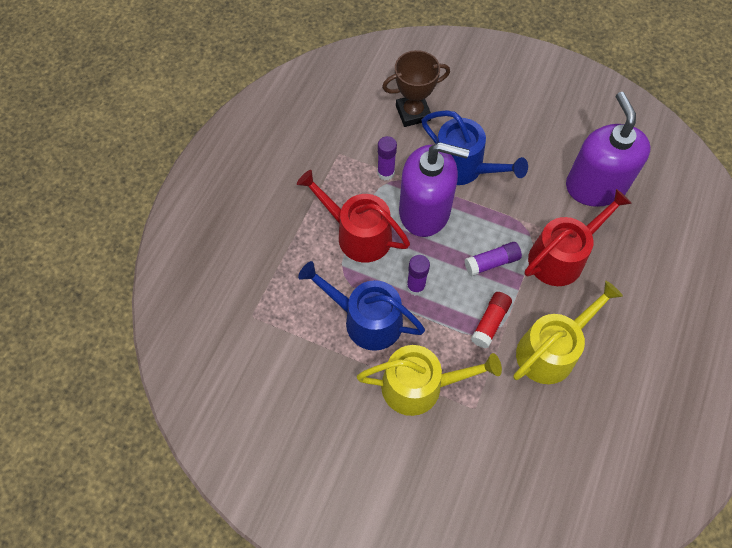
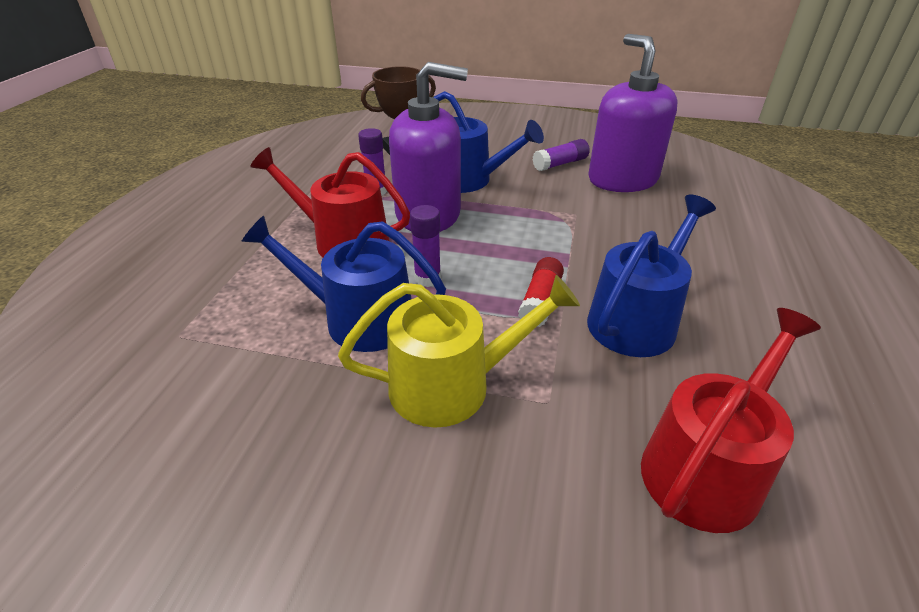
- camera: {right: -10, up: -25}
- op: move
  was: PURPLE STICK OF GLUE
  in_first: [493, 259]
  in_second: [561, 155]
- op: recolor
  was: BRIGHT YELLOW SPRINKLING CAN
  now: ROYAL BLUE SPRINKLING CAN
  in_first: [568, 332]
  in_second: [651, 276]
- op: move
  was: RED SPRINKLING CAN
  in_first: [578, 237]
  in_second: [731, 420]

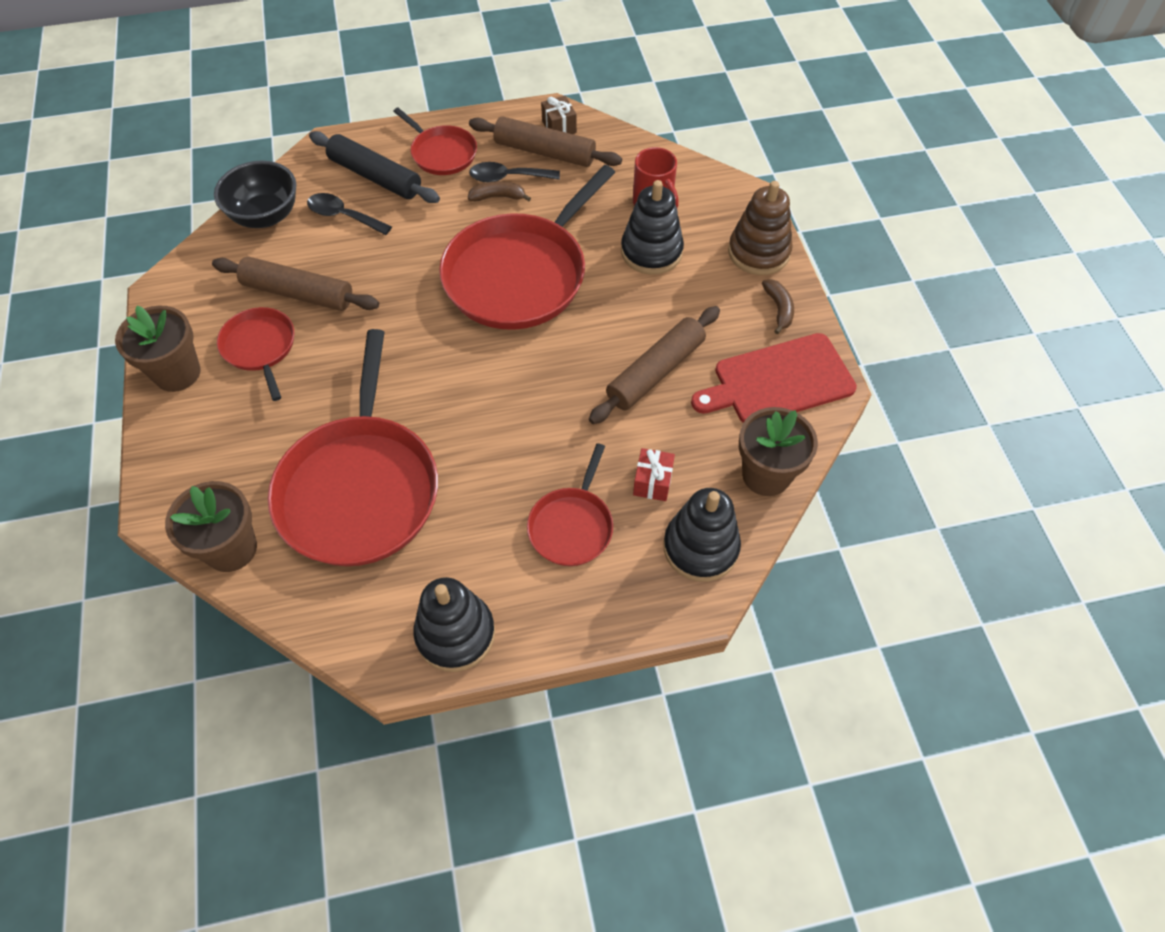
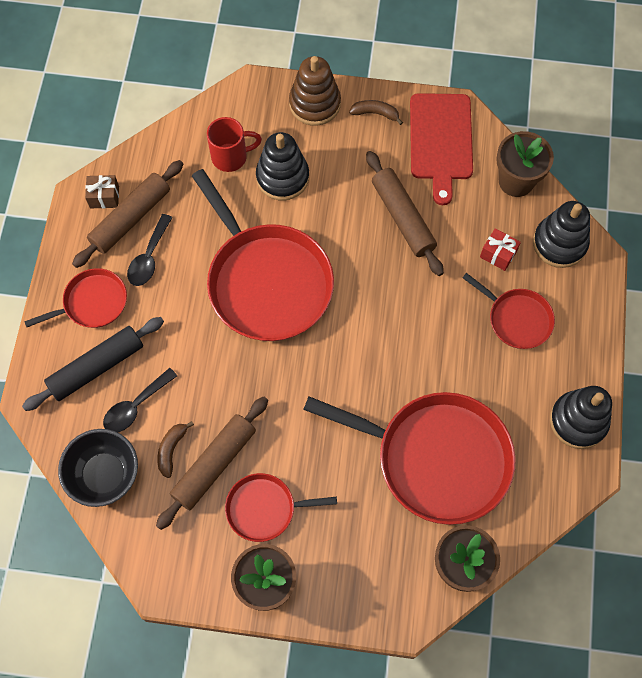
- camera: {right: -70, up: 10}
- op: move
  was: RUSSET BANANA
  in_first: [499, 191]
  in_second: [175, 449]

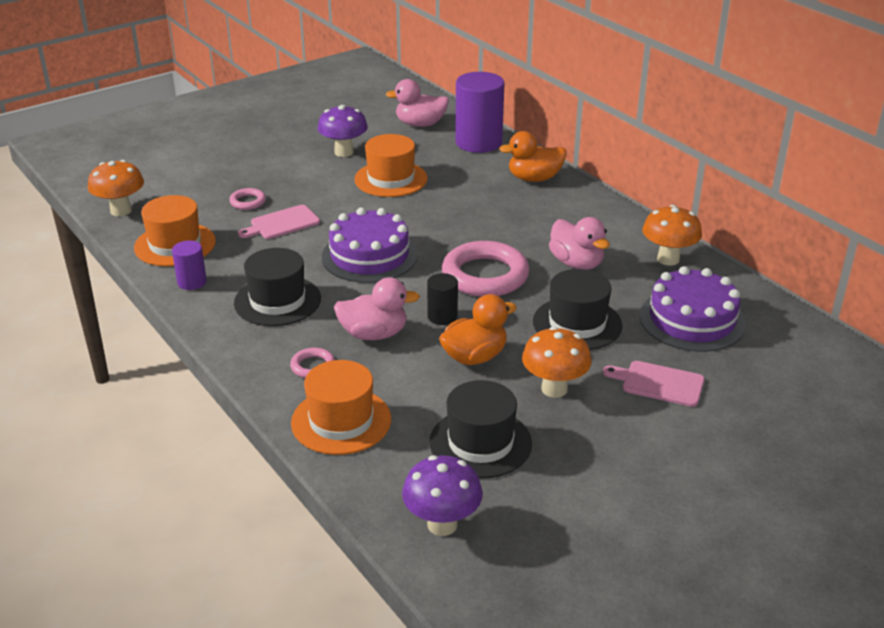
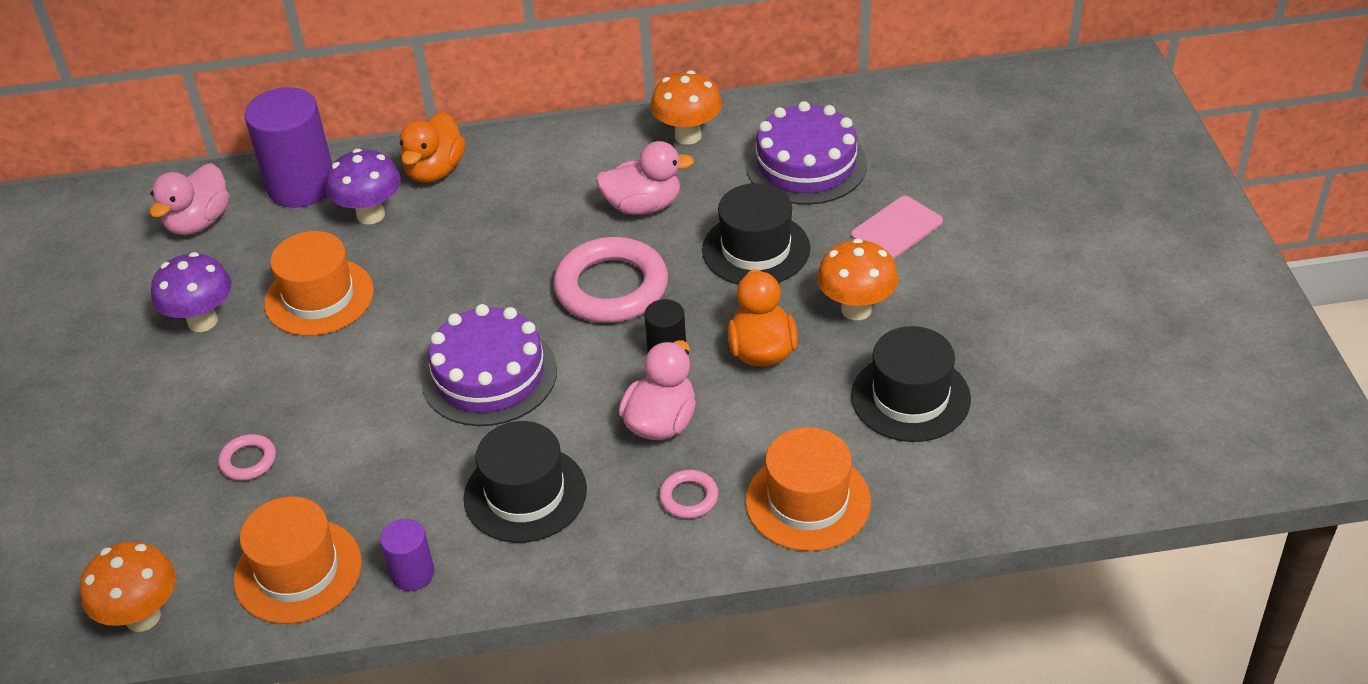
- camera: {right: -60, up: 10}
- op: move
  was: PURPLE MUSHROOM
  in_first: [442, 495]
  in_second: [363, 187]
- op: delete
  was: ROSY CUTTING BOARD
  in_first: [279, 222]

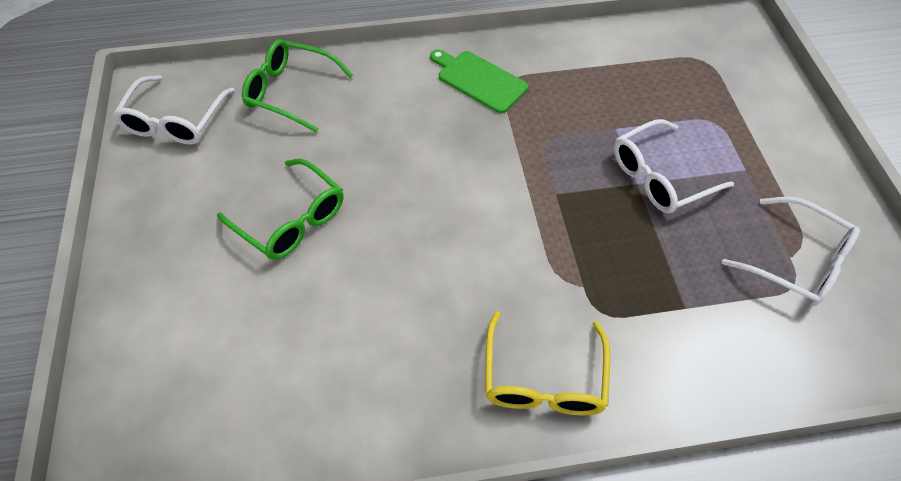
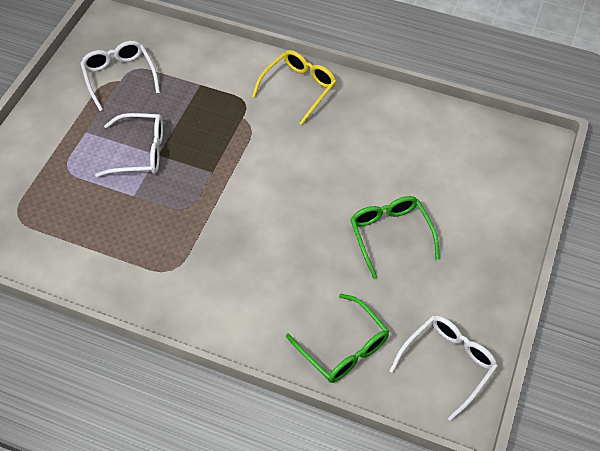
- camera: {right: -150, up: 0}
- op: delete
  was: LEAF-GREEN CUTTING BOARD
  in_first: [479, 81]

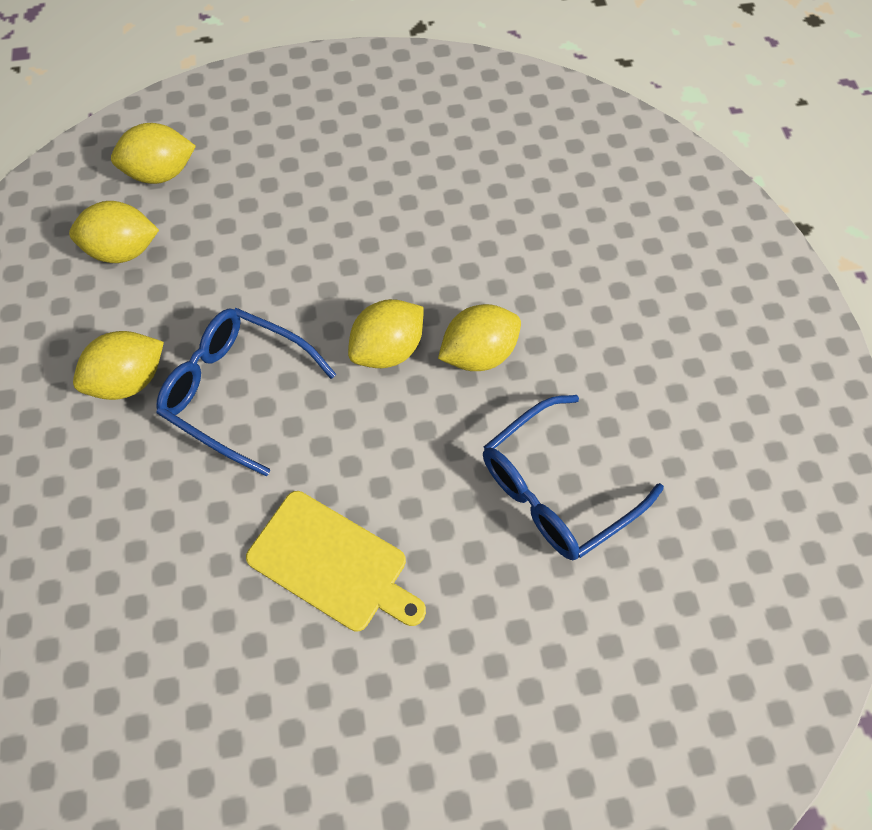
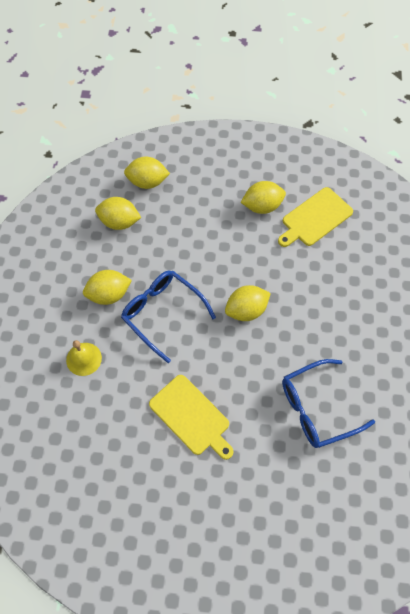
- camera: {right: 15, up: 0}
- op: insert
  now: BRIGHT YELLOW BELL
  in_second: [84, 358]
- op: move
  was: BRIGHT YELLOW TOY LEMON
  in_first: [479, 337]
  in_second: [263, 197]
- op: insert
  now: BRIGHT YELLOW CUTTING BOARD
  in_second: [315, 217]

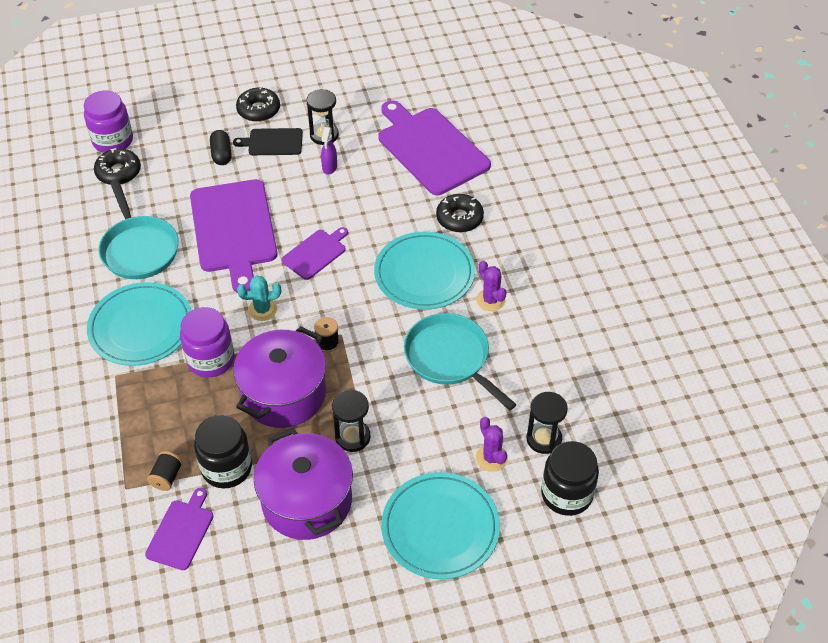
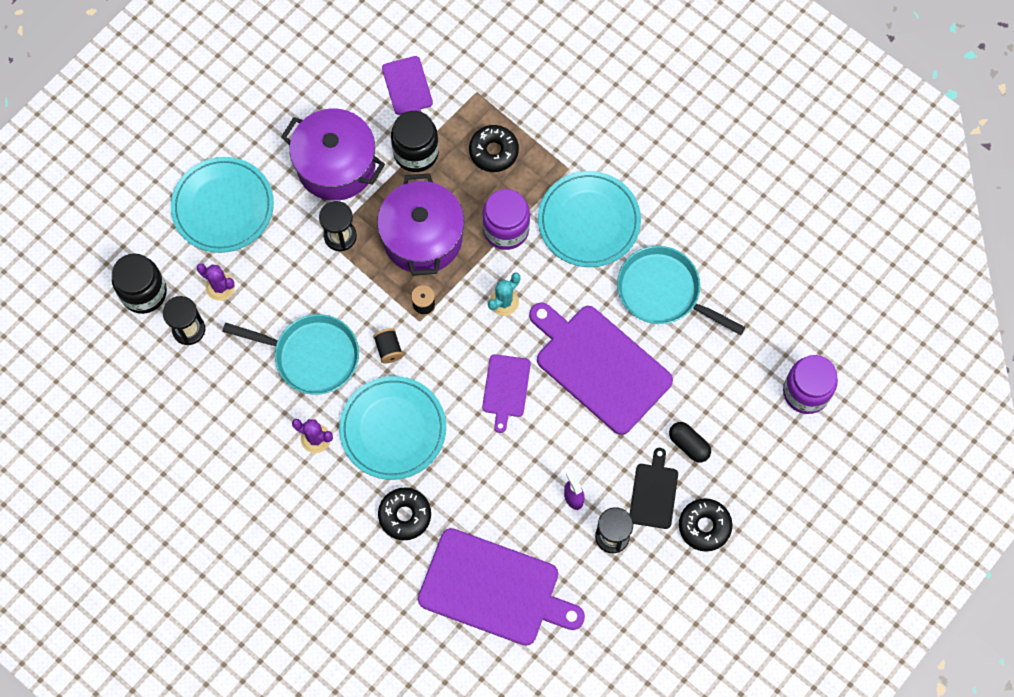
- camera: {right: 145, up: 20}
- op: move
  was: JET-BLACK BOBBIN
  in_first: [165, 471]
  in_second: [388, 345]
- op: move
  was: JET-BLACK DONUT
  in_first: [117, 166]
  in_second: [494, 148]
- op: rotate
  was: JET-BLACK CUTTING BOARD
  in_first: [268, 141]
  in_second: [654, 488]
  clockwise: -45

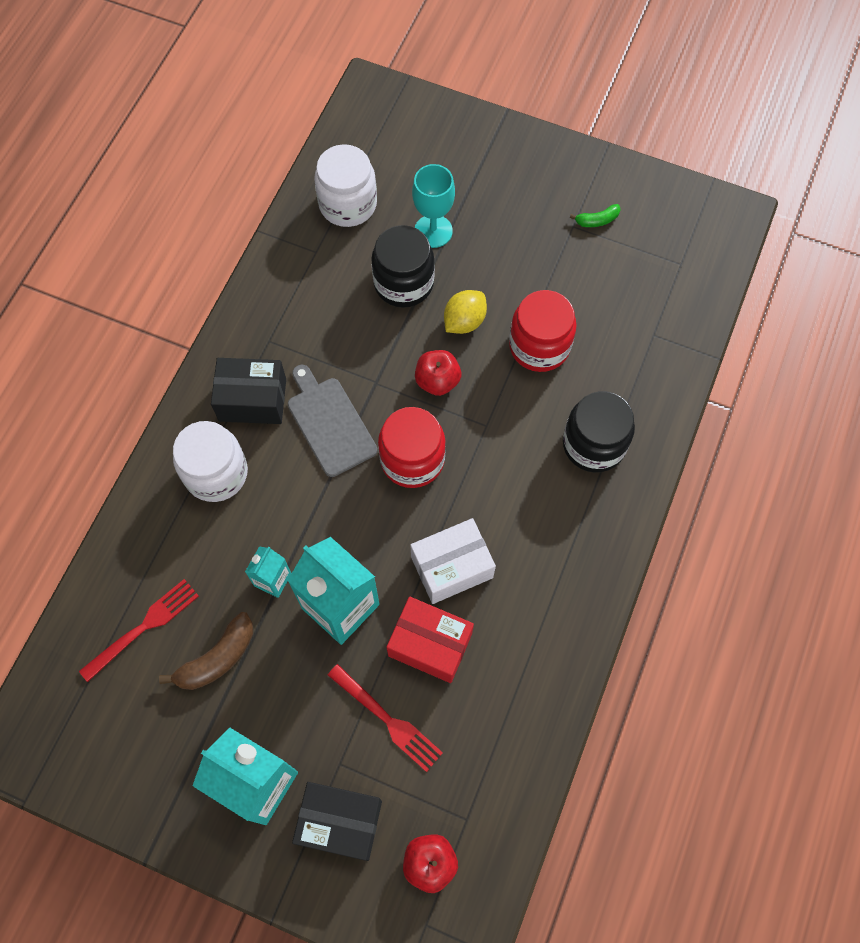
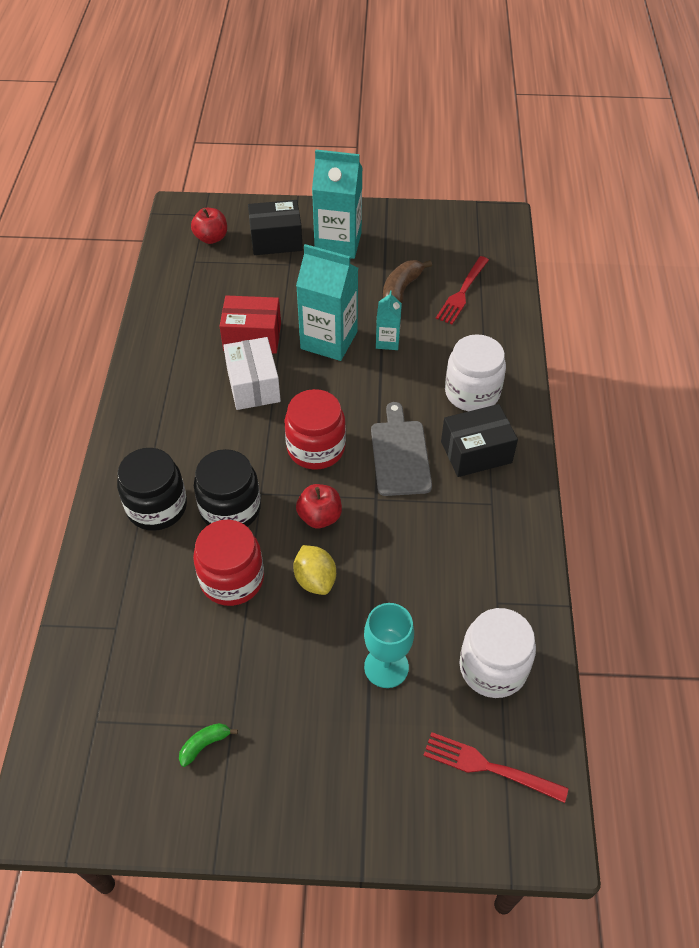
- camera: {right: 160, up: -15}
- op: move
  was: JET-BLACK JAM JAR
  in_first: [403, 266]
  in_second: [227, 488]
- op: rotate
  was: WHITE PACKAGE
  in_first: [453, 561]
  in_second: [252, 373]
  clockwise: -60
- op: rotate
  was: BRIGHT YELLOW TOY LEMON
  in_first: [465, 312]
  in_second: [314, 570]
  clockwise: -45
- op: rotate
  was: GRAY CUTTING BOARD
  in_first: [333, 421]
  in_second: [401, 449]
  clockwise: -135
- op: move
  was: RED FORK
  in_first: [385, 718]
  in_second: [495, 767]

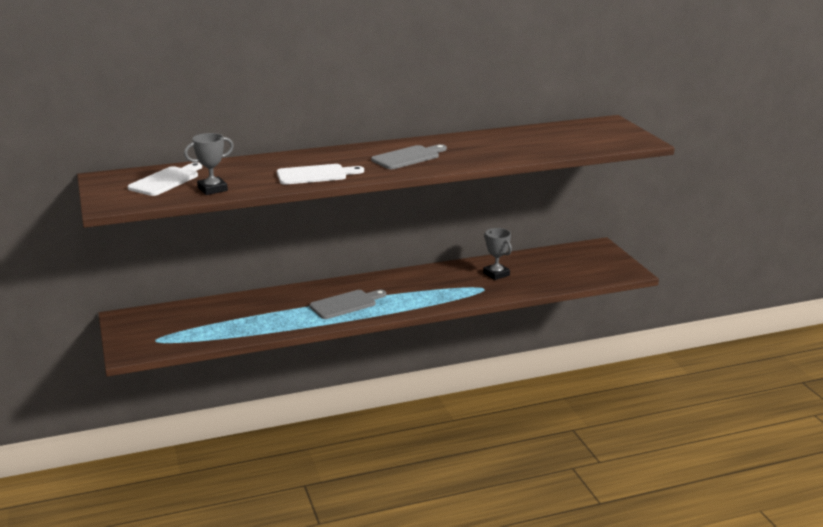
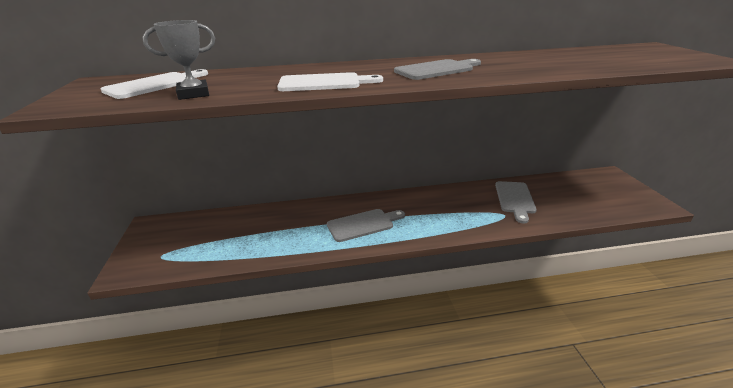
- camera: {right: 10, up: 5}
- op: replace
  was: GRAY AWARD CUP
  now: GRAY CUTTING BOARD
  in_first: [497, 254]
  in_second: [516, 202]

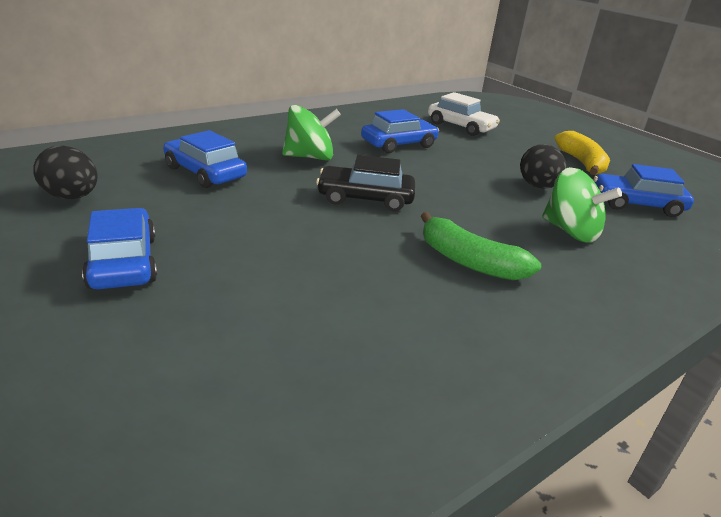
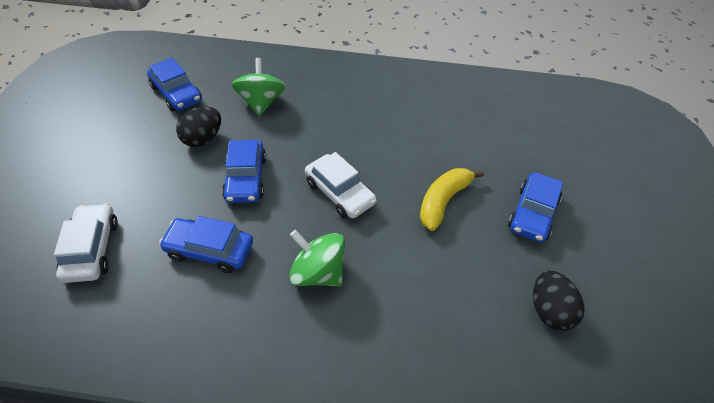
- camera: {right: -135, up: 20}
- op: move
  was: ROYAL BLUE TOY CAR
  in_first: [205, 159]
  in_second: [244, 171]
- op: recolor
  was: JET-BLACK TOY CAR
  now: WHITE TOY CAR
  in_first: [365, 183]
  in_second: [340, 185]
- op: move
  was: BRIGHT YELLOW BANANA
  in_first: [582, 153]
  in_second: [452, 199]
- op: delete
  was: LEAF-GREEN BANANA
  in_first: [481, 246]

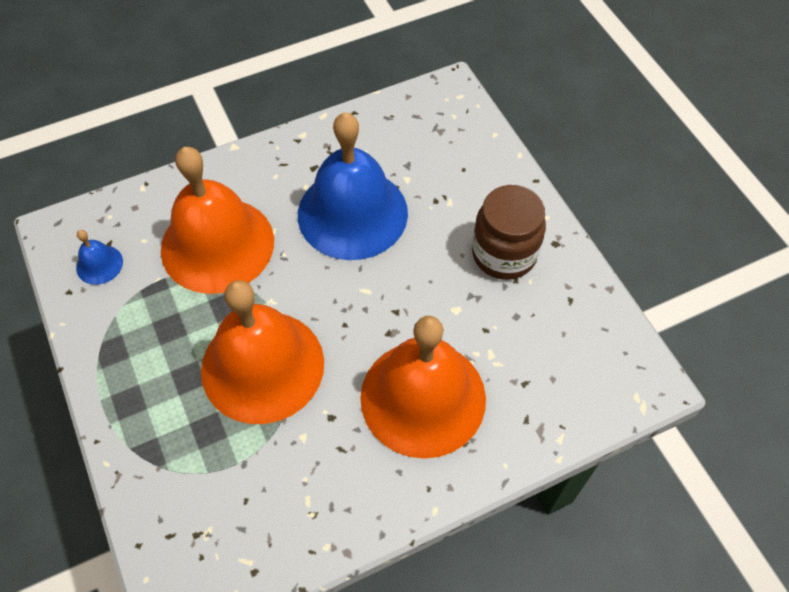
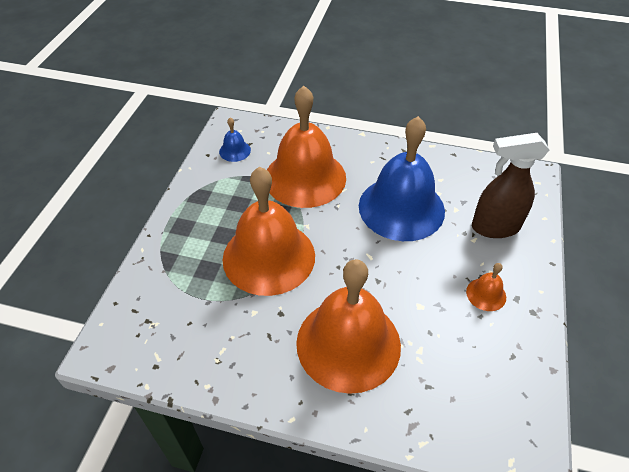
- camera: {right: 40, up: -10}
- op: replace
  was: RUSSET JAM JAR
  now: ORANGE-COLOURED BELL
  in_first: [509, 232]
  in_second: [486, 287]
- op: insert
  now: RUSSET SPRAYER
  in_second: [510, 185]

